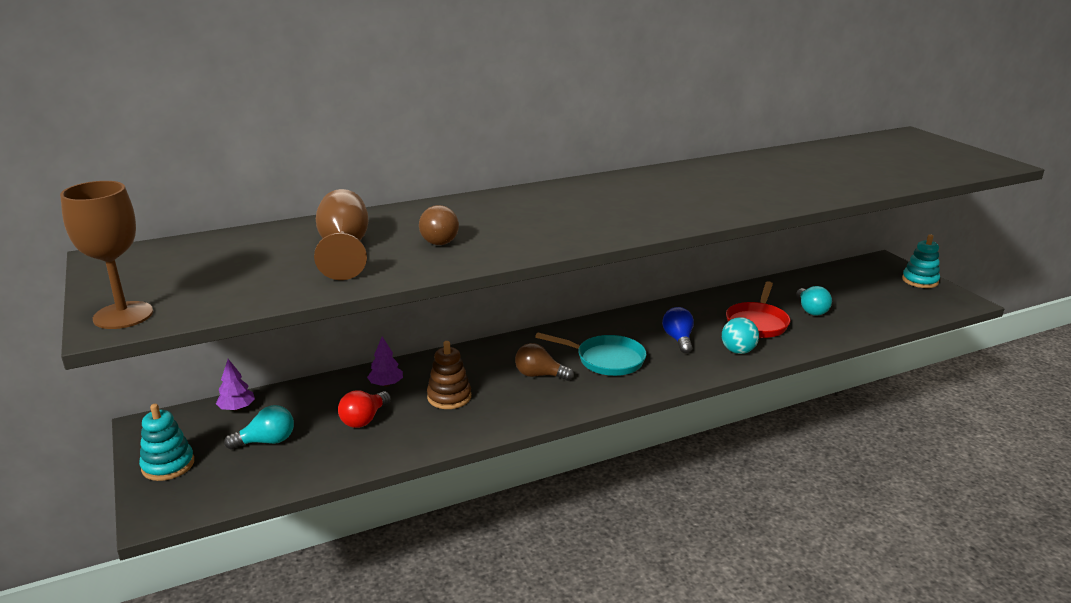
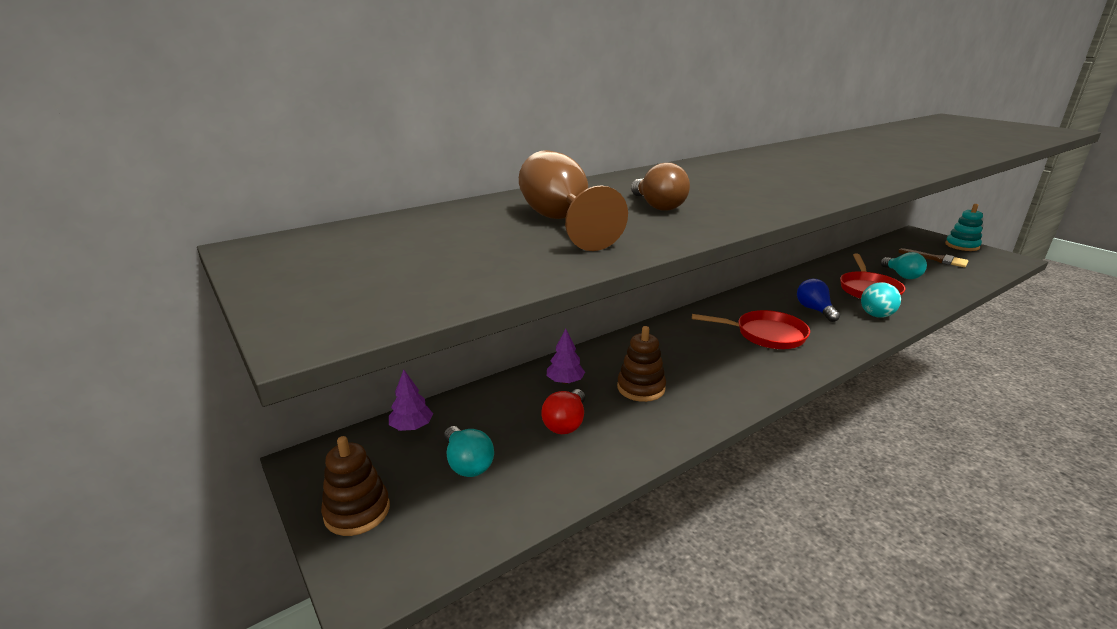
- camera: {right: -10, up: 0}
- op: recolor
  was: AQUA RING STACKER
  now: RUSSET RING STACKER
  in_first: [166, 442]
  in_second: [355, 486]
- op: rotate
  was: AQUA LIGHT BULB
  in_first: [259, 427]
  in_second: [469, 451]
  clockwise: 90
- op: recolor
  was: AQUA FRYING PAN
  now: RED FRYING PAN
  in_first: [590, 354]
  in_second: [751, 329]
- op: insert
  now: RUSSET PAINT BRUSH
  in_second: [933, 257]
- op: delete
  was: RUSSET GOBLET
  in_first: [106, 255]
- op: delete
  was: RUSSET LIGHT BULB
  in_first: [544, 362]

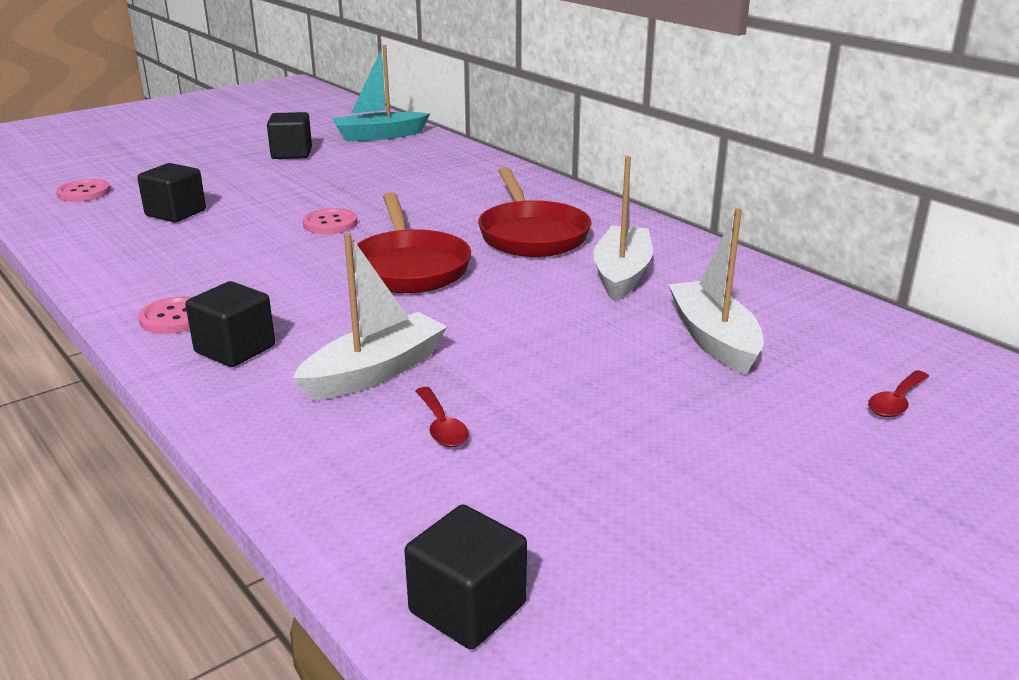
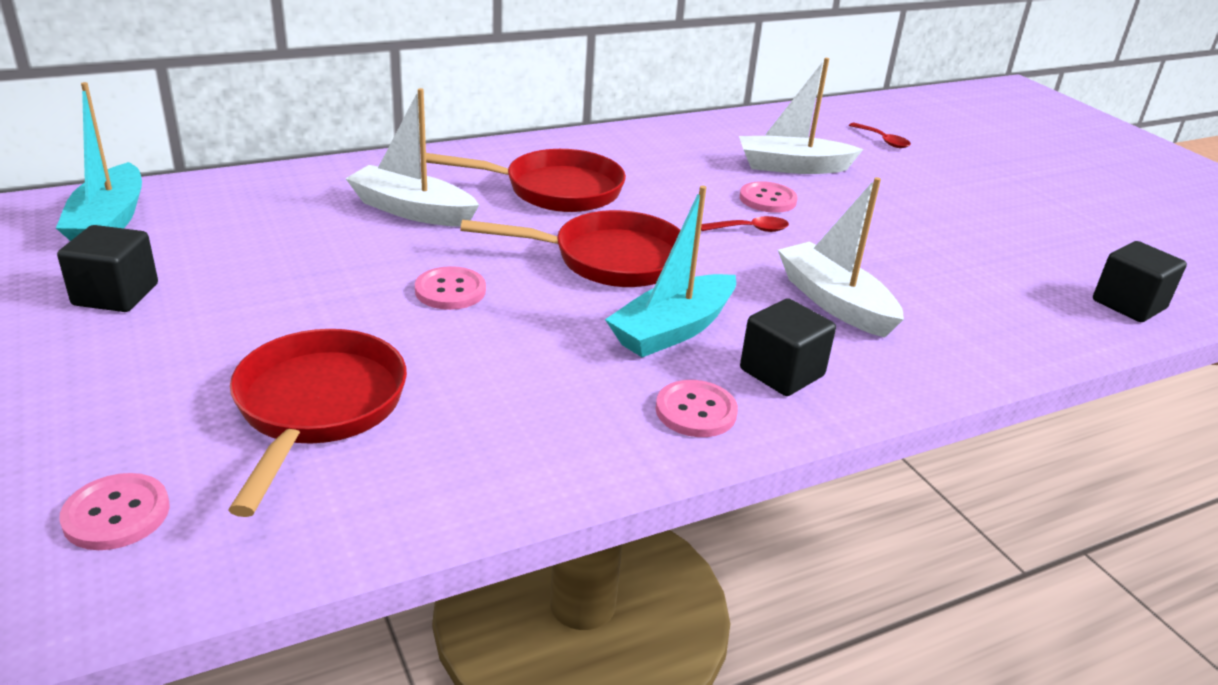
- camera: {right: -80, up: 5}
- op: replace
  was: JET-BLACK SOLID CUBE
  now: RED FRYING PAN
  in_first: [171, 192]
  in_second: [317, 423]
- op: move
  was: WHITE BOAT
  in_first: [623, 229]
  in_second: [412, 157]
- op: insert
  now: AQUA BOAT
  in_second: [670, 271]
- op: move
  was: RED SPOON
  in_first: [442, 417]
  in_second: [745, 224]
- op: insert
  now: ROSY SEWING BUTTON
  in_second: [769, 197]

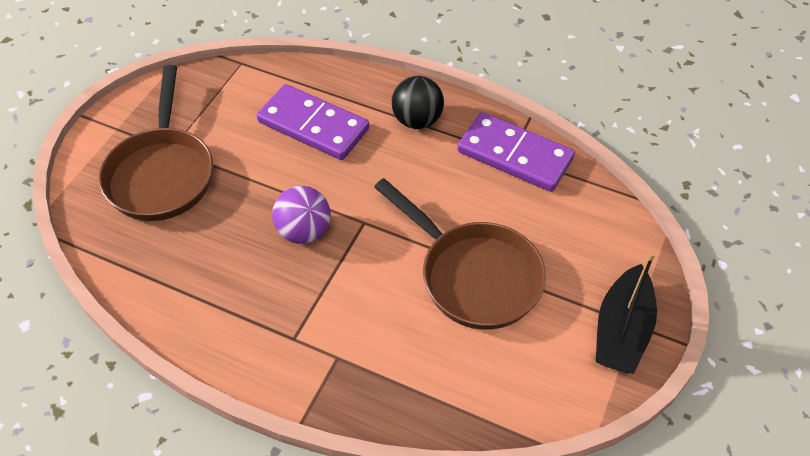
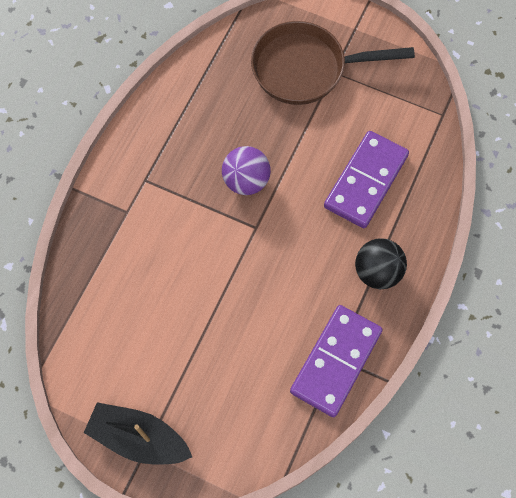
- camera: {right: 90, up: 15}
- op: delete
  was: RUSSET FRYING PAN
  in_first: [460, 254]

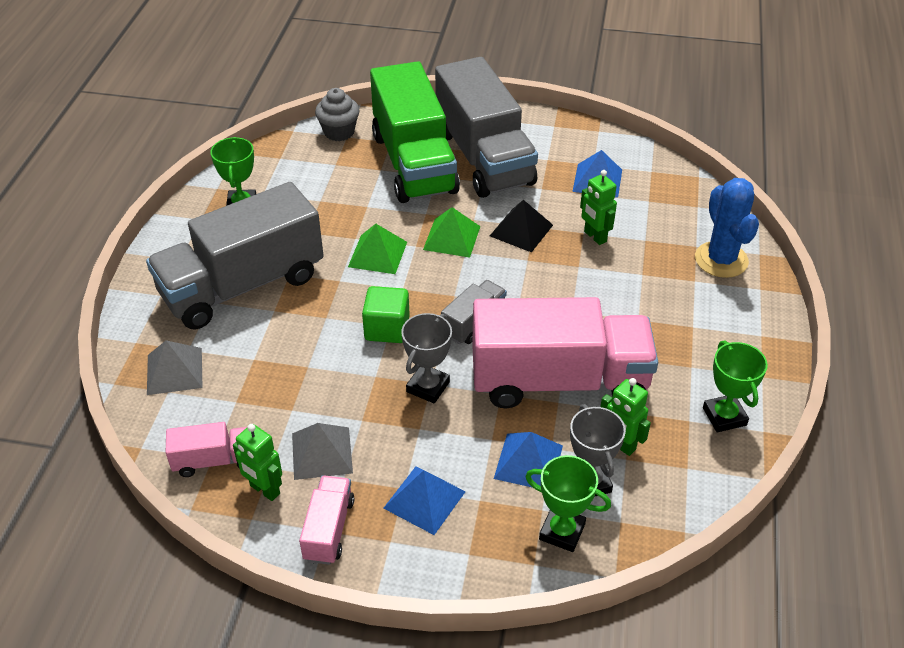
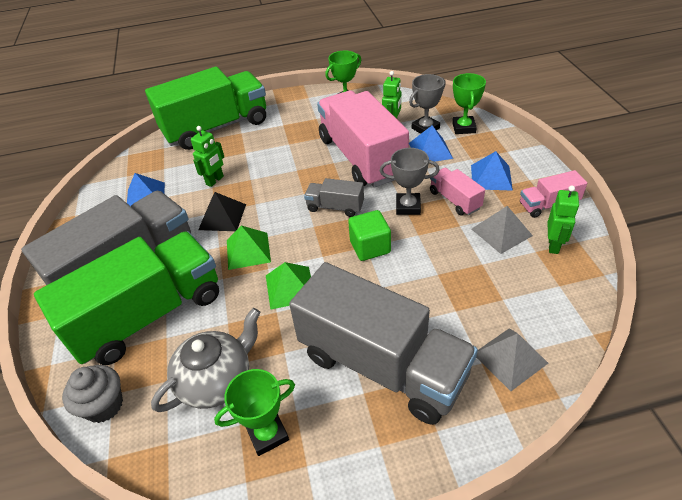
- camera: {right: -110, up: 0}
- op: replace
  was: ROYAL BLUE PRICKLY PLANT
  now: LEAF-GREEN LORRY
  in_first: [727, 228]
  in_second: [205, 108]
- op: insert
  now: GRAY CHINA TEAPOT
  in_second: [206, 360]
- op: move
  was: ROSY LORRY
  in_first: [206, 449]
  in_second: [457, 191]

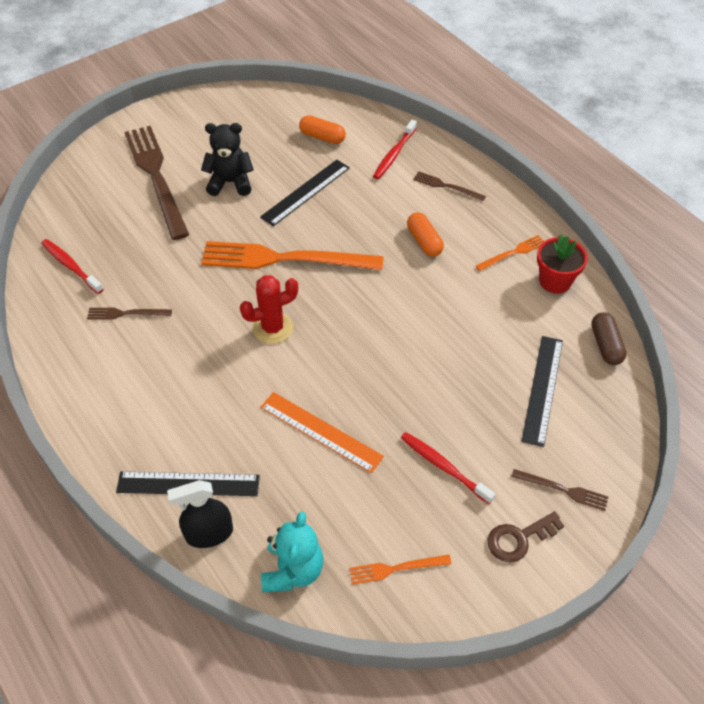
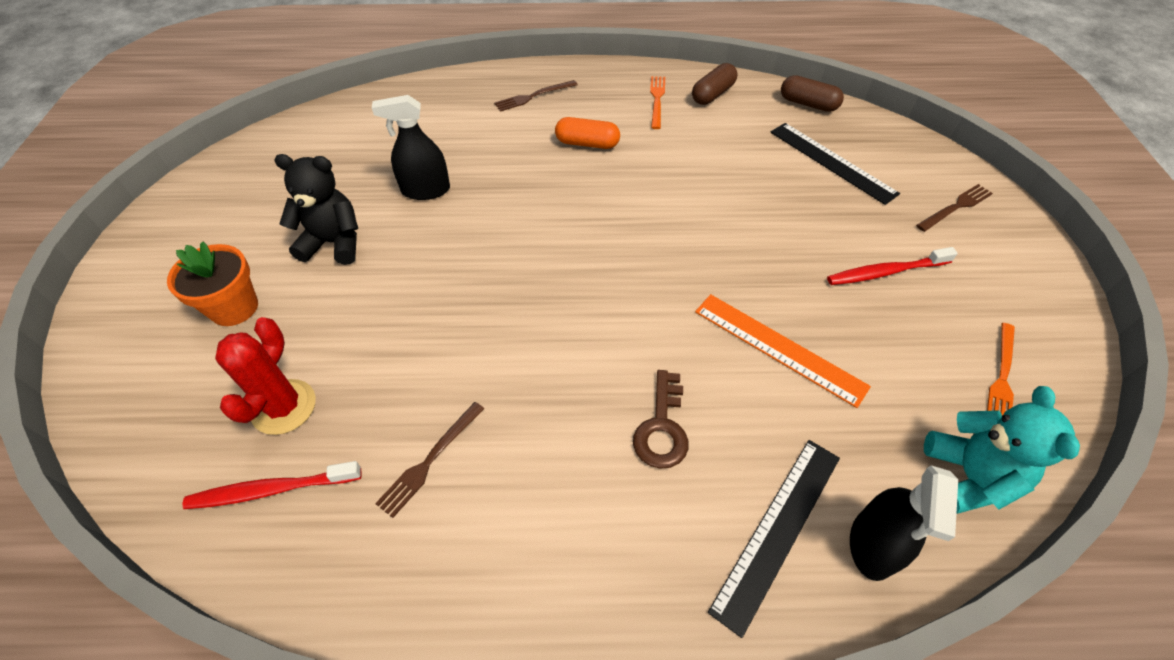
- camera: {right: -55, up: 0}
- op: replace
  was: RUSSET FORK
  now: ORANGE-COLOURED FLOWER POT
  in_first: [156, 183]
  in_second: [212, 284]
- op: move
  was: RED PRICKLY PLANT
  in_first: [269, 309]
  in_second: [265, 376]
- op: rotate
  was: JET-BLACK TEDDY BEAR
  in_first: [227, 159]
  in_second: [316, 209]
  clockwise: 60
- op: replace
  was: JET-BLACK STRAIGHTEDGE
  now: JET-BLACK SPRAYER
  in_first: [305, 193]
  in_second: [411, 147]
- op: move
  was: RUSSET KEY
  in_first: [525, 536]
  in_second: [660, 419]
- op: replace
  was: RED FLOWER POT
  now: RUSSET PILL
  in_first: [562, 264]
  in_second: [714, 84]
- op: rotate
  was: ORANGE-COLOURED STRAIGHTEDGE
  in_first: [322, 432]
  in_second: [783, 351]
  clockwise: 60
- op: rotate
  was: AQUA TEDDY BEAR
  in_first: [292, 551]
  in_second: [1002, 450]
  clockwise: 45
- op: delete
  was: ORANGE-COLOURED FORK
  in_first: [292, 255]
- op: delete
  was: ORANGE-COLOURED PILL
  in_first: [322, 129]
- op: delete
  was: RED TOOTH BRUSH
  in_first: [395, 149]

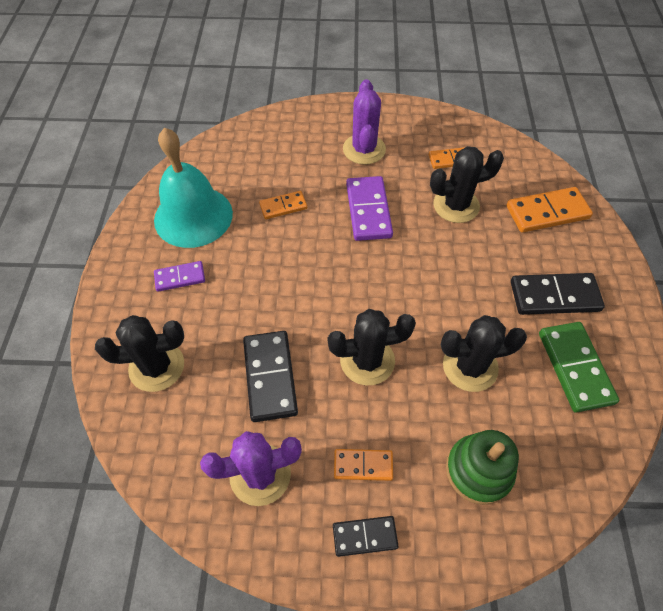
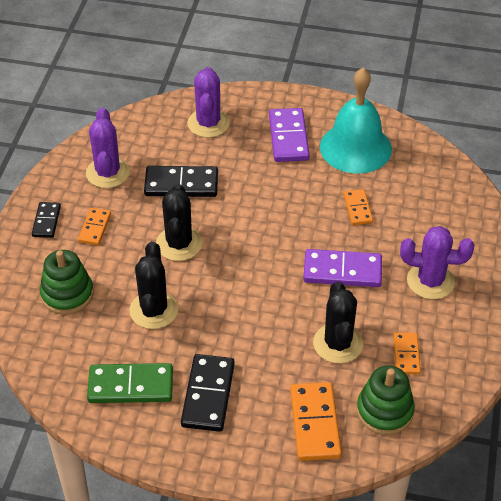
- camera: {right: 100, up: -10}
- op: recolor
  was: JET-BLACK PRICKLY PLANT
  now: PURPLE PRICKLY PLANT
  in_first: [139, 353]
  in_second: [208, 102]
- op: resize
  was: PURPLE DOMINO PIECE
  in_first: [179, 276]
  in_second: [289, 135]
  ratio: 1.69
- op: insert
  now: LEAF-GREEN RING STACKER
  in_second: [386, 400]

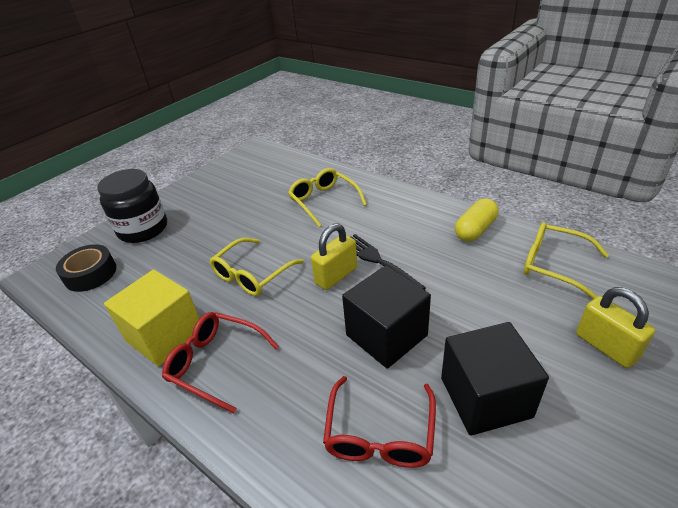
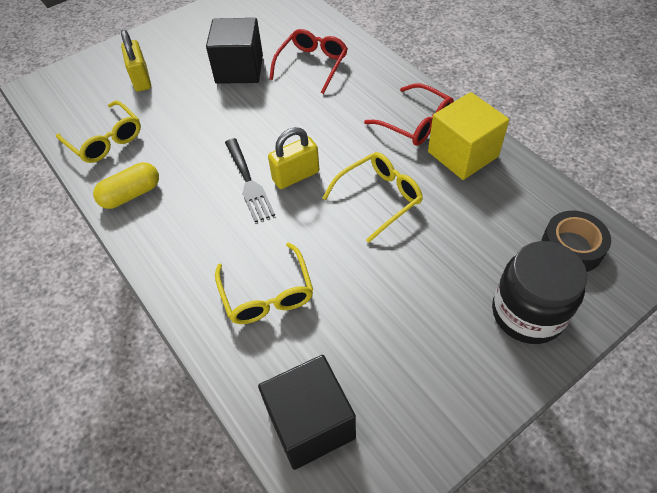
- camera: {right: -165, up: 15}
- op: move
  was: JET-BLACK SOLID CUBE
  in_first: [386, 317]
  in_second: [307, 412]

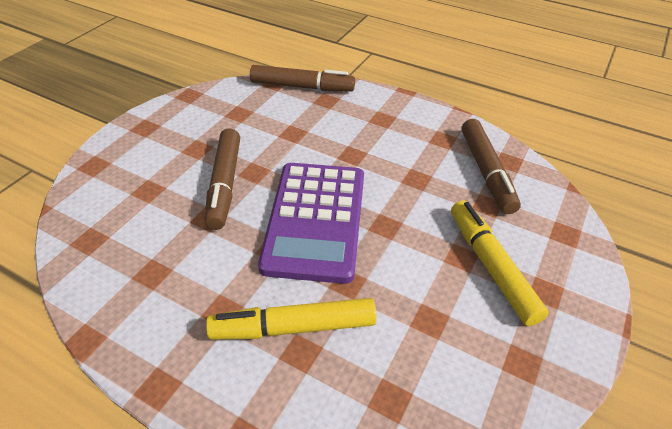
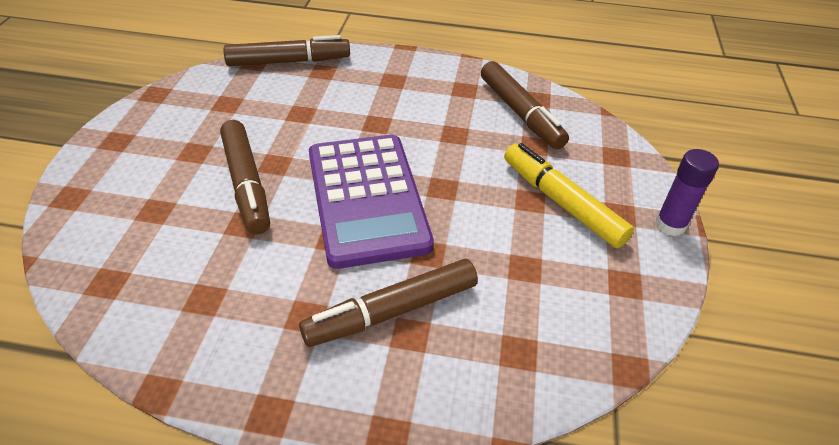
- camera: {right: -20, up: 0}
- op: recolor
  was: BRIGHT YELLOW MARKER PEN
  now: RUSSET MARKER PEN
  in_first: [291, 319]
  in_second: [388, 303]
- op: insert
  now: PURPLE STICK OF GLUE
  in_second: [687, 192]

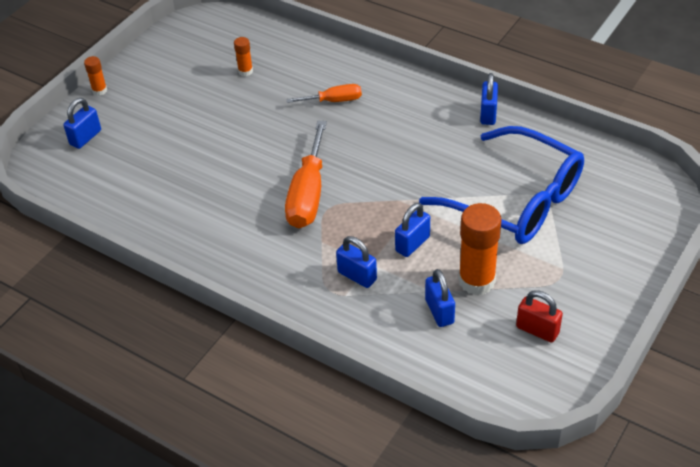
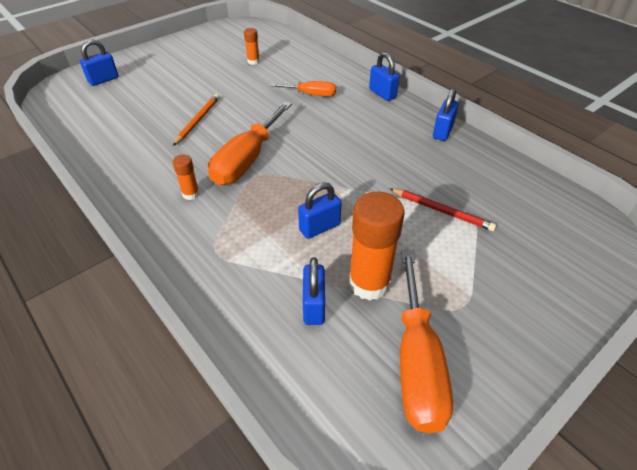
- camera: {right: 15, up: 0}
- op: insert
  now: ORANGE-COLOURED WOODEN PENCIL
  in_second: [196, 120]
- op: move
  was: ORANGE-COLOURED STICK OF GLUE
  in_first: [95, 76]
  in_second: [186, 177]
- op: move
  was: ROYAL BLUE LOCK
  in_first: [356, 262]
  in_second: [384, 76]
- op: replace
  was: ROYAL BLUE EYEGLASSES
  now: RED WOODEN PENCIL
  in_first: [501, 185]
  in_second: [442, 209]
- op: replace
  was: RED LOCK
  now: ORANGE-COLOURED HAND SCREWDRIVER
  in_first: [539, 316]
  in_second: [426, 342]

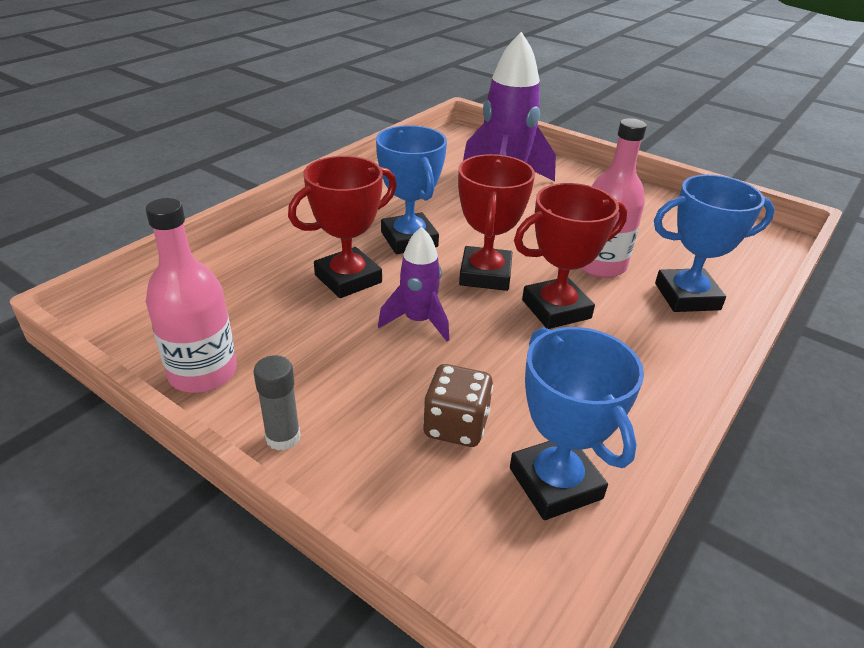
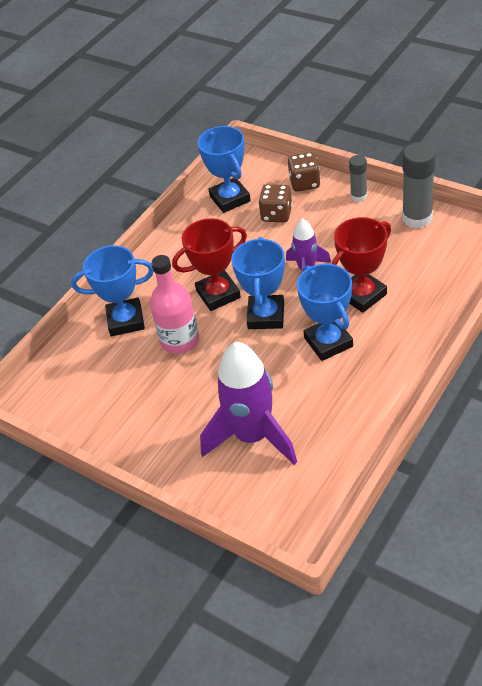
- camera: {right: -175, up: 10}
- op: recolor
  was: RED AWARD CUP
  now: ROYAL BLUE AWARD CUP
  in_first: [496, 222]
  in_second: [258, 283]
- op: insert
  now: RUSSET DICE
  in_second: [304, 172]
- op: replace
  was: ROSY BOTTLE
  now: GRAY STICK OF GLUE
  in_first: [191, 295]
  in_second: [419, 185]

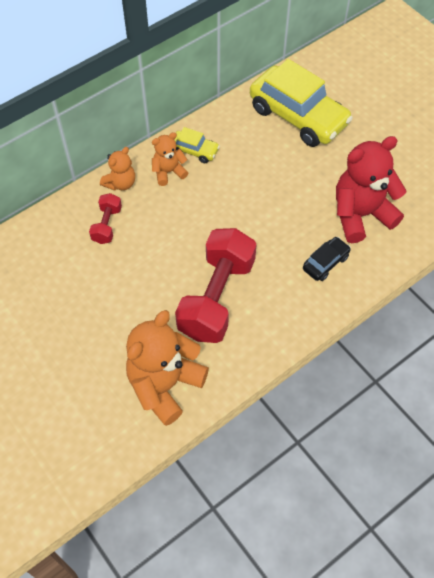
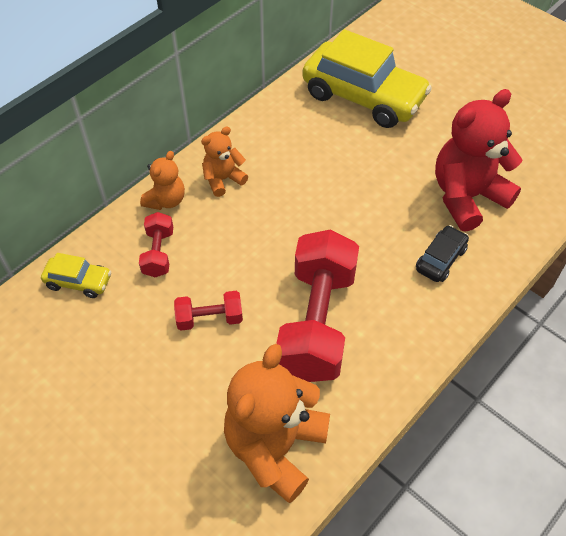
- camera: {right: -10, up: -5}
- op: move
  was: BRIGHT YELLOW TOY CAR
  in_first: [197, 145]
  in_second: [76, 275]
- op: insert
  now: RED DUMBBELL
  in_second: [208, 311]

